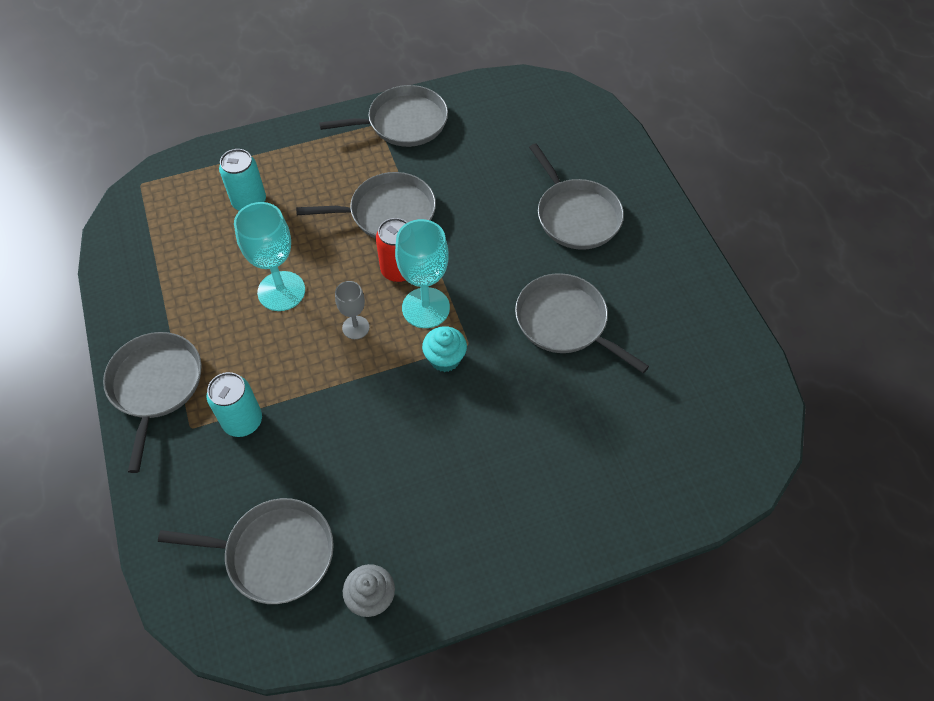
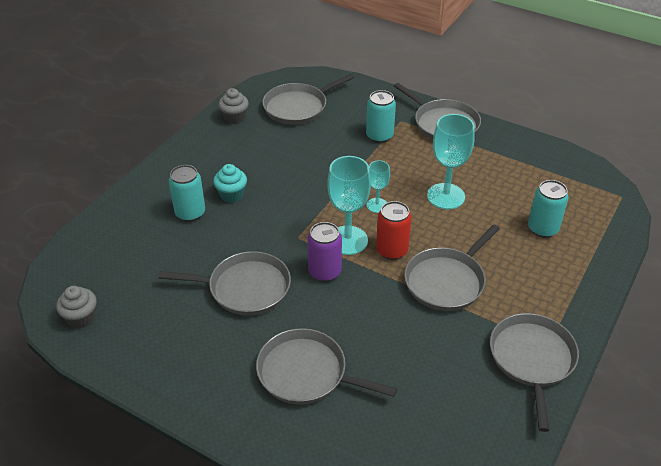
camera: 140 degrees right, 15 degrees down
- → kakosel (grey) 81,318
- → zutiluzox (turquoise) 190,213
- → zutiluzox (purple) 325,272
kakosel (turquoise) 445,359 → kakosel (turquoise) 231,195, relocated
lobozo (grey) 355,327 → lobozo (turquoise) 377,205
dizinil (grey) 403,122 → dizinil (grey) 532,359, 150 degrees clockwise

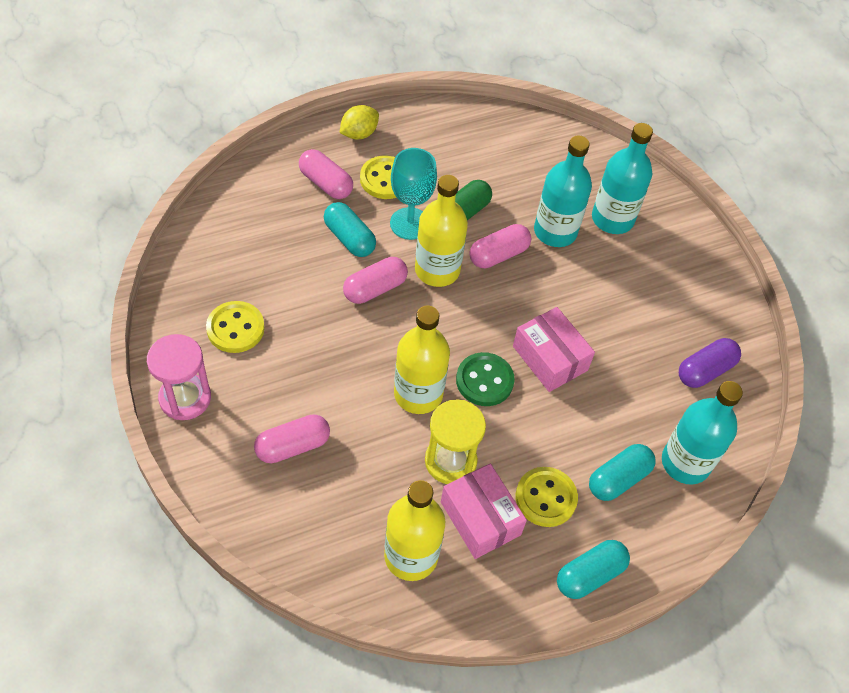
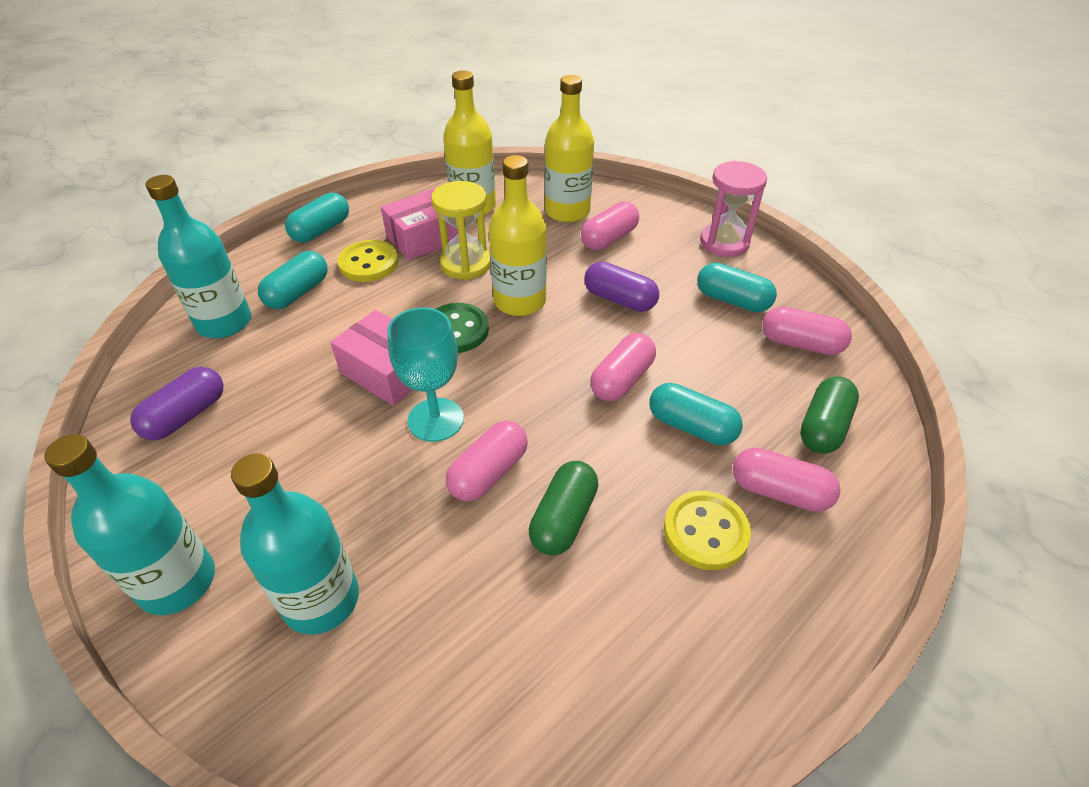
camera: 165 degrees right, 10 degrees down
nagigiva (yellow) 359,133 → -
- → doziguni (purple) 619,300
- → doziguni (pink) 801,344
- → doziguni (green) 823,427
lobozo (turquoise) 410,223 → lobozo (turquoise) 435,420, relocated
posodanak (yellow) 437,270 → posodanak (yellow) 567,211, relocated
posodanak (turquoise) 555,231 → posodanak (turquoise) 177,582, relocated
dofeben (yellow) 235,328 → doziguni (turquoise) 732,300
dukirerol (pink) 480,518 → dukirerol (pink) 425,238, 75 degrees counterclockwise

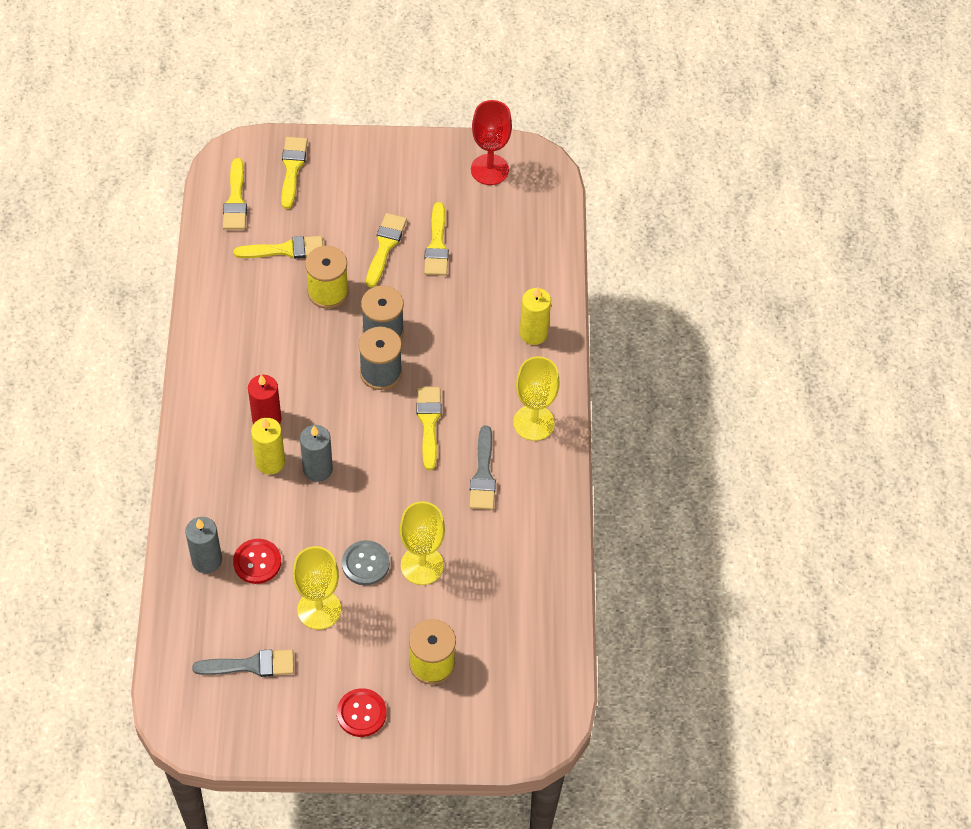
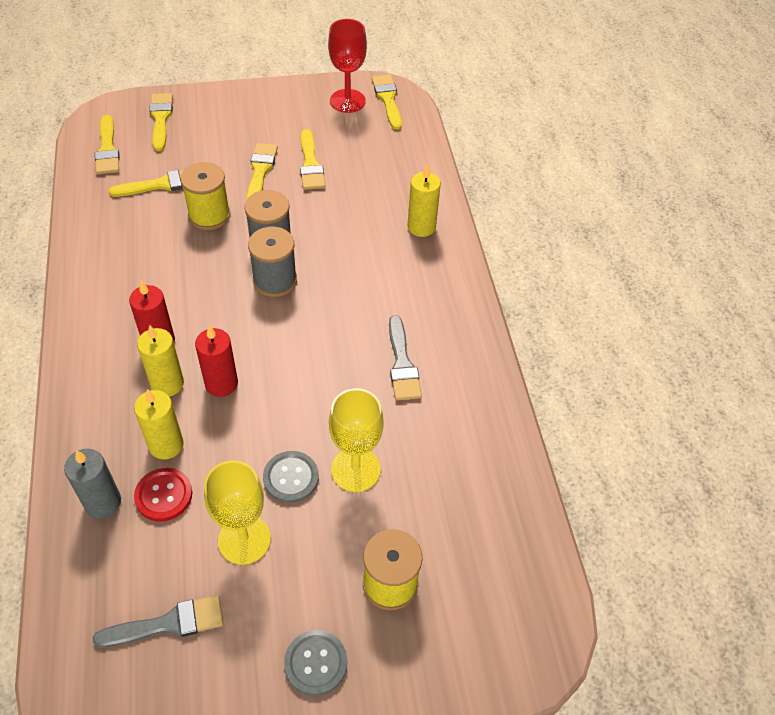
camera: 10 degrees left, 5 degrees down
lobozo (yellow) 533,423 → -
- → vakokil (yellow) 166,445
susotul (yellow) 429,423 → susotul (yellow) 387,99, relocated
vakokil (grey) 317,469 → vakokil (red) 221,383
dofeben (red) 361,713 → dofeben (grey) 316,663

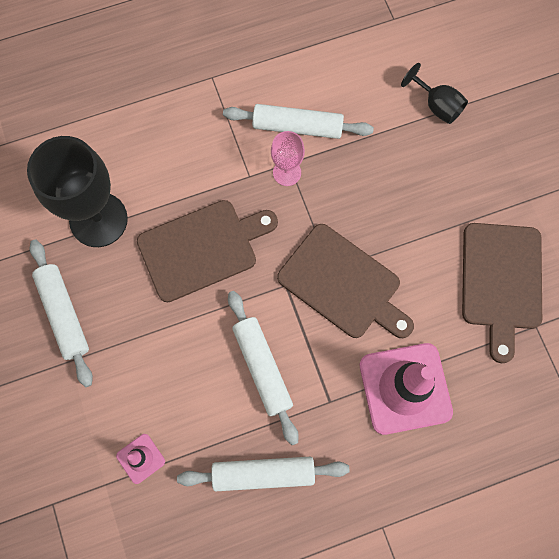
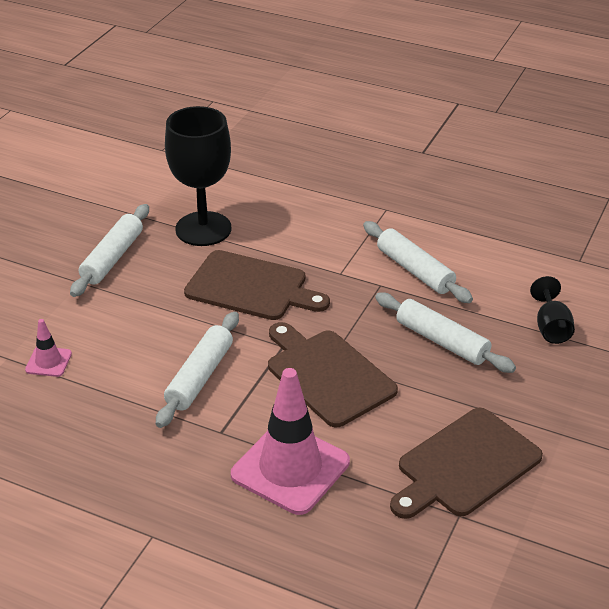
camera: 45 degrees right, 35 degrees down
lobozo (pink) 287,172 → -
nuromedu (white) 263,473 → nuromedu (white) 442,341, relocated
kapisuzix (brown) 343,284 → kapisuzix (brown) 327,375, 150 degrees clockwise

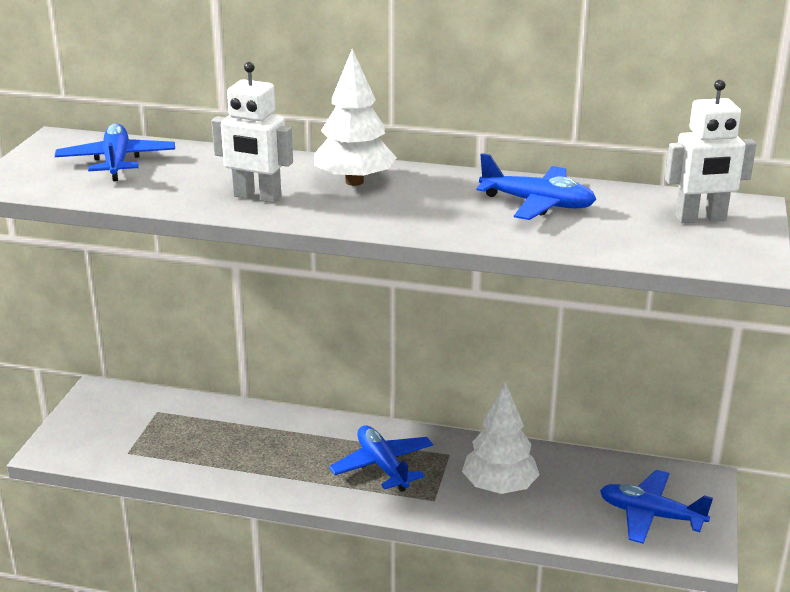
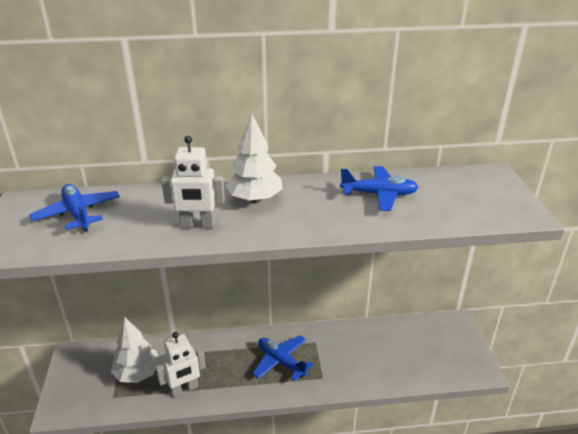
camera: 20 degrees left, 5 degrees up
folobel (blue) 650,515 → -
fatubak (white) 499,487 → fatubak (white) 137,373, relocated
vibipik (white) 700,219 → vibipik (white) 184,389, relocated

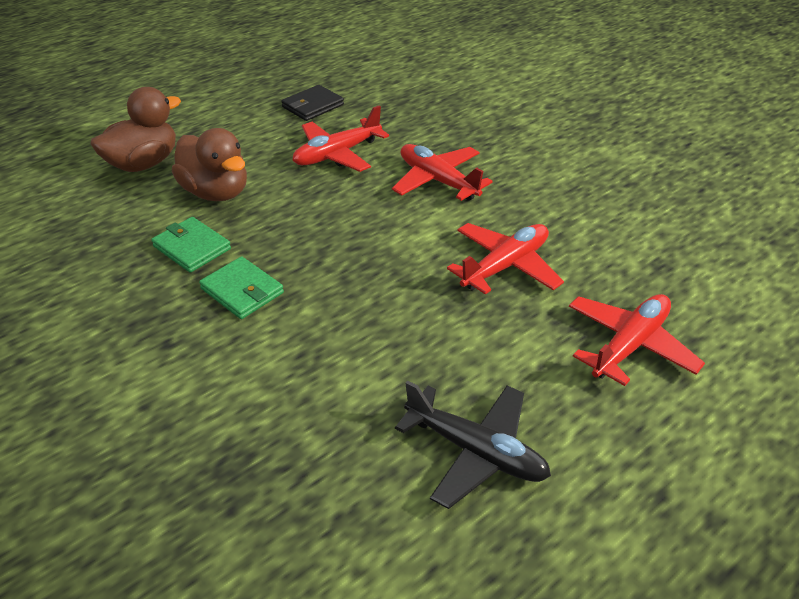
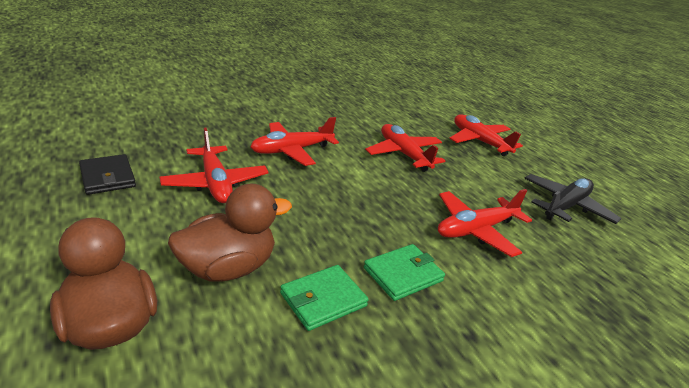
camera: 80 degrees left, 10 degrees down
- → folobel (red) 476,230

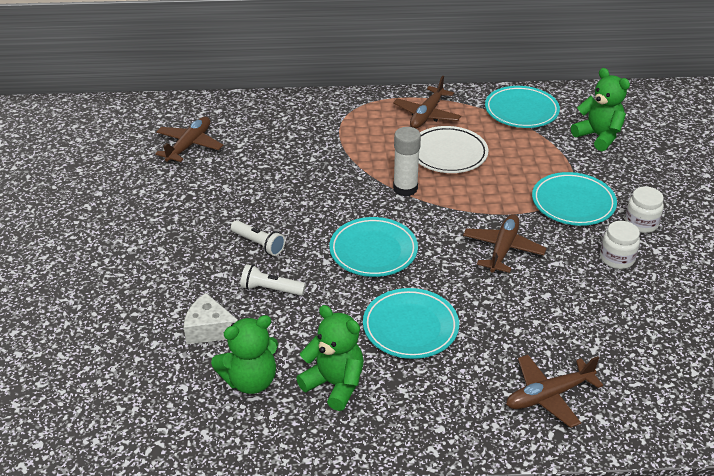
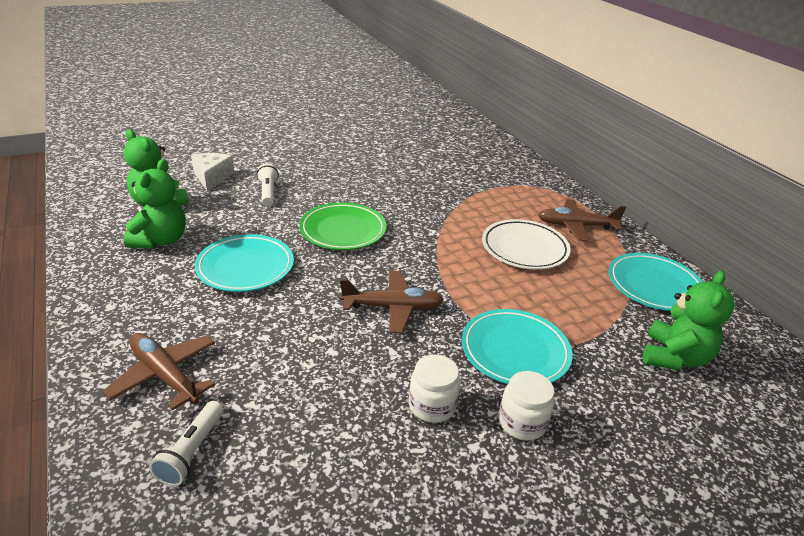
camera: 65 degrees right, 5 degrees down
folobel (brown) 189,145 → -
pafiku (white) 405,188 → -
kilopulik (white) 259,244 → kilopulik (white) 191,452, relocated
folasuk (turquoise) 373,251 → folasuk (green) 343,230

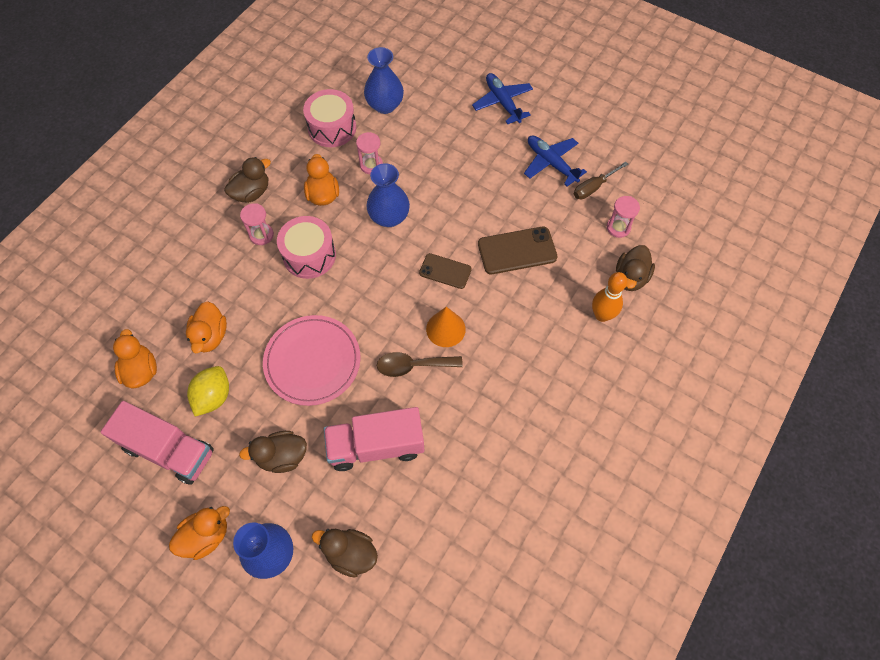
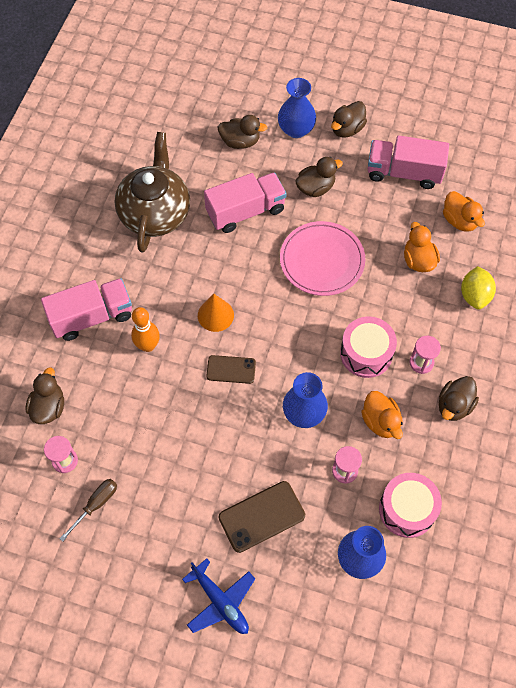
camera: 165 degrees right, 0 degrees up
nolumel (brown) 413,366 → -
folobel (blue) 551,163 → -
- → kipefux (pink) 92,317
- → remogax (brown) 155,213
nagigiva (yellow) 213,397 → nagigiva (yellow) 474,295, relocated
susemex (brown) 517,251 → susemex (brown) 261,516, relocated
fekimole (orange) 602,315 → fekimole (orange) 148,346, relocated
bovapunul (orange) 206,536 → bovapunul (brown) 347,129

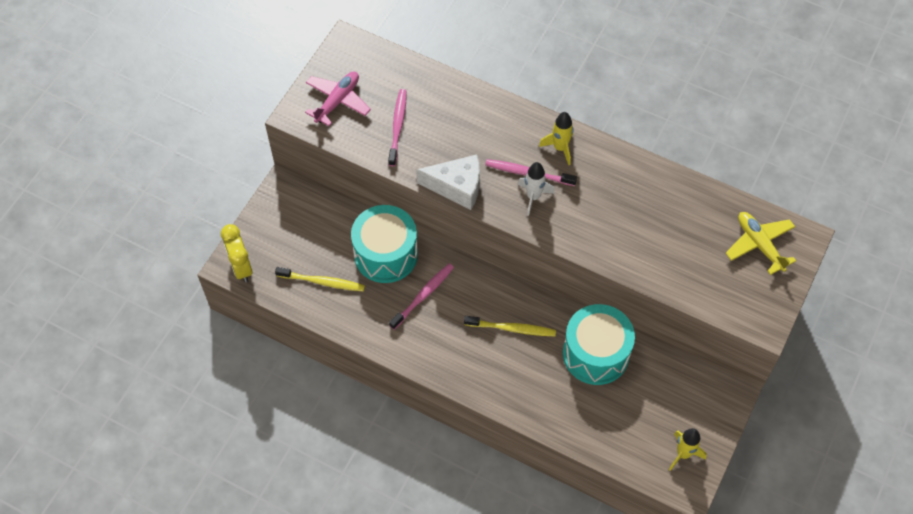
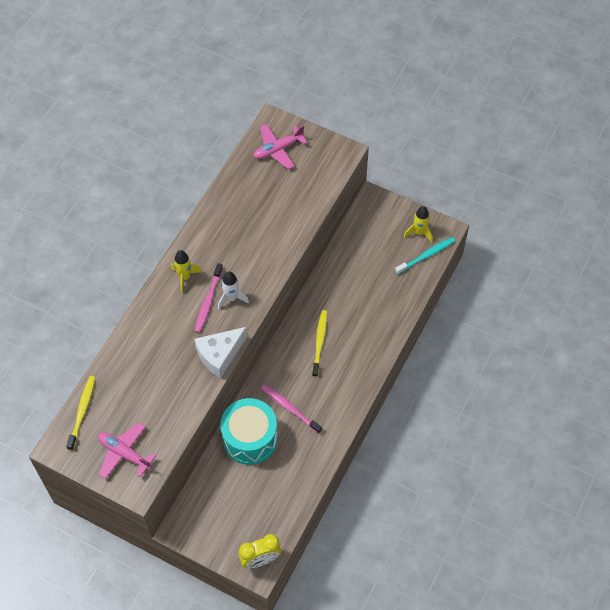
camera: 90 degrees left, 0 degrees up
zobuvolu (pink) 398,126 → -
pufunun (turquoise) 595,354 → -
- → zobuvolu (turquoise) 427,255
zobuvolu (yellow) 323,282 → zobuvolu (yellow) 82,411, relocated
folobel (yellow) 759,245 → folobel (pink) 278,149
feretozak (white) 456,187 → feretozak (white) 220,355, 135 degrees counterclockwise

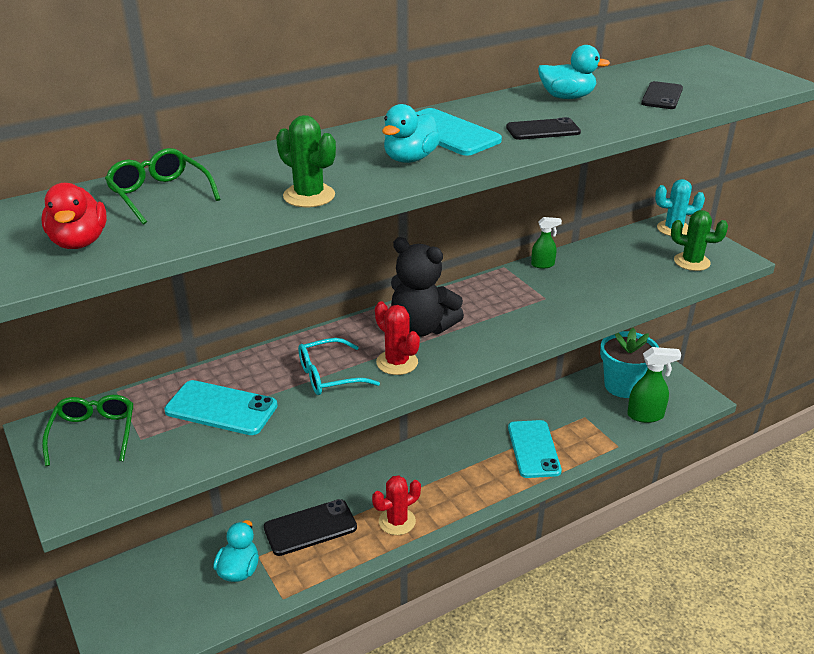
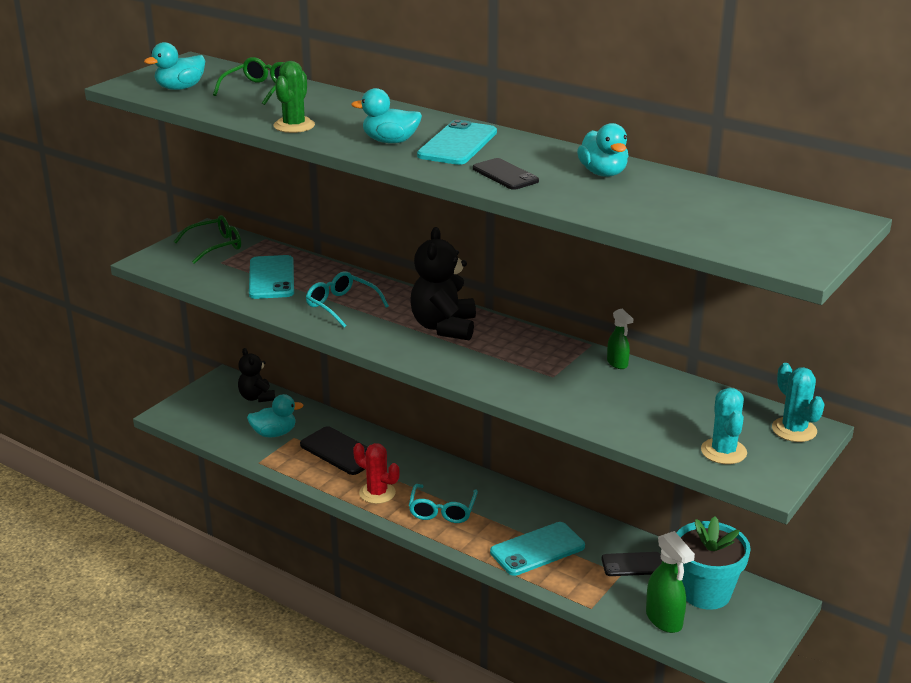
camera: 65 degrees right, 5 degrees down
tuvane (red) 397,362 → -
- → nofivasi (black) 257,397
- → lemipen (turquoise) 442,510
susemex (black) 662,96 → susemex (black) 633,565, relocated
bovapunul (red) 79,242 → bovapunul (turquoise) 180,88
tuvane (green) 691,262 → tuvane (turquoise) 723,451

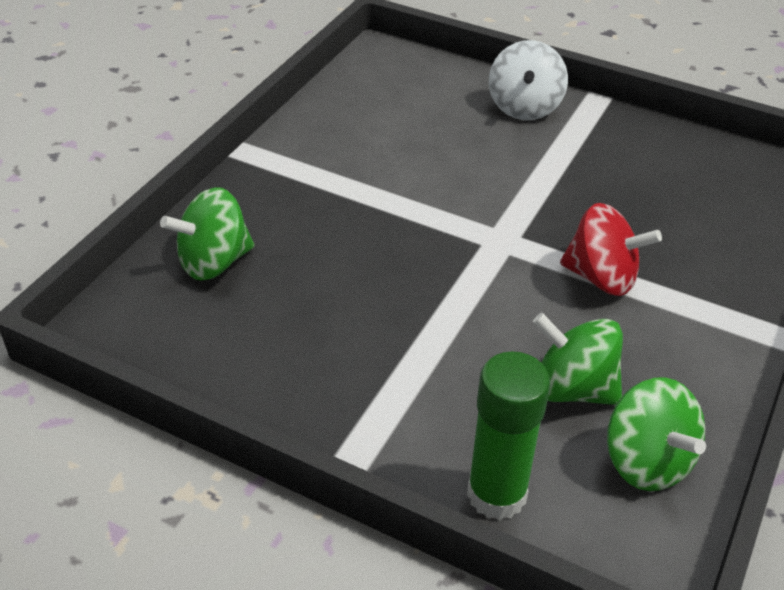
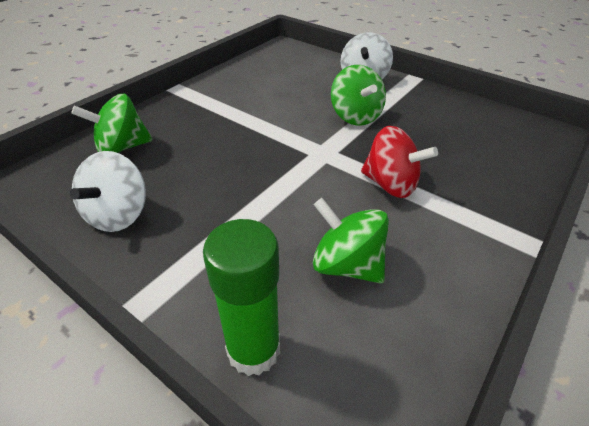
camera: 10 degrees right, 0 degrees up
- → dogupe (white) 118,214
dogupe (green) 646,461 → dogupe (green) 355,116, relocated

